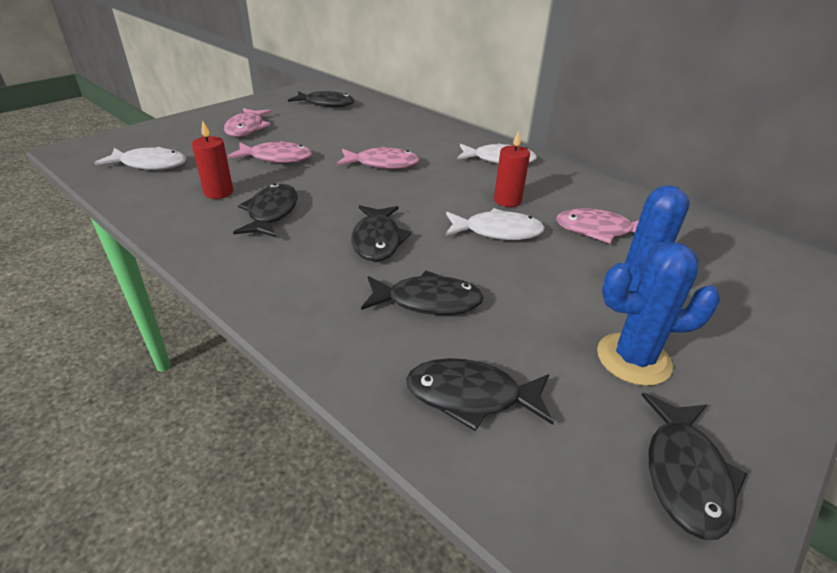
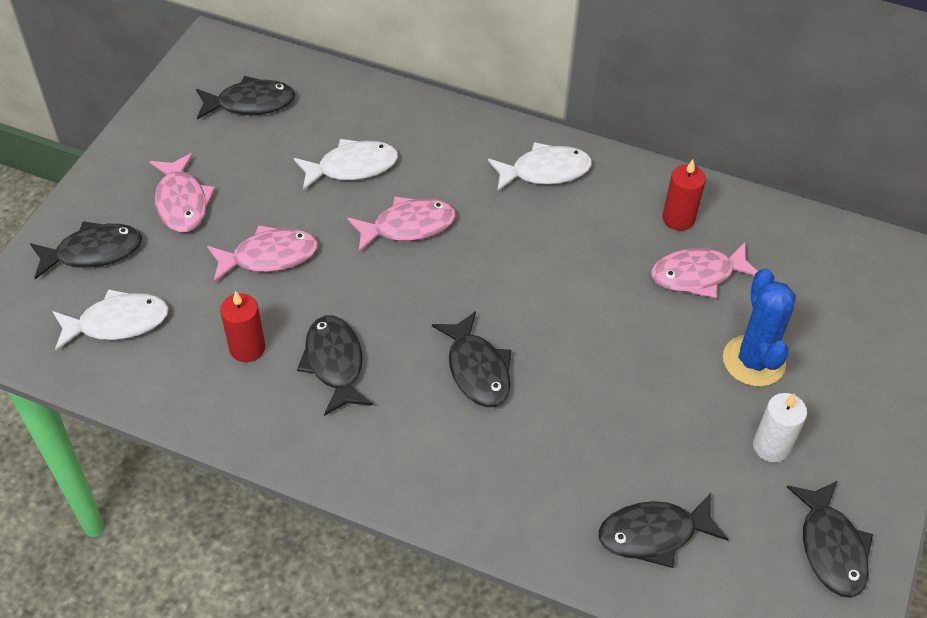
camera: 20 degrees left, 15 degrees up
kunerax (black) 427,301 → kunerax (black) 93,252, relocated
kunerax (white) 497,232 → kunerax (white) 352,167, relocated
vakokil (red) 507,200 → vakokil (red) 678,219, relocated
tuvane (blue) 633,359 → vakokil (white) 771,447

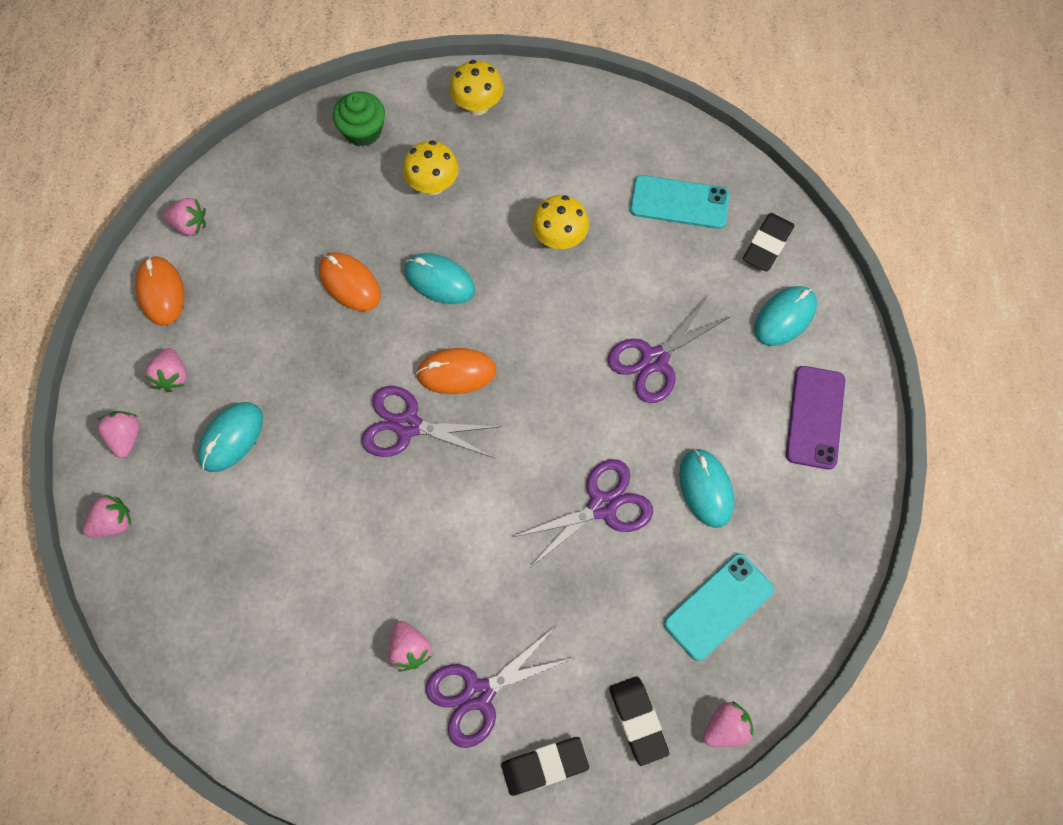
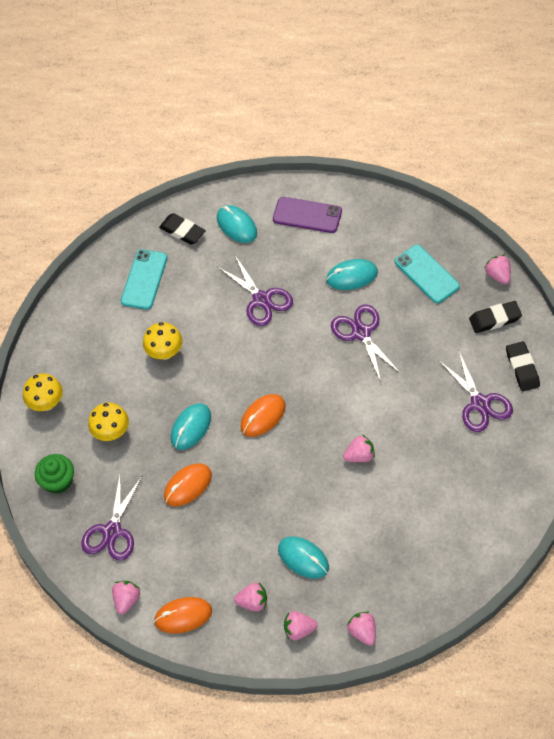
camera: 80 degrees left, 10 degrees down
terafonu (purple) 408,425 → terafonu (purple) 112,531, relocated
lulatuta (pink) 410,649 → lulatuta (pink) 360,456, relocated
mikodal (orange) 456,372 → mikodal (orange) 263,416, 45 degrees clockwise

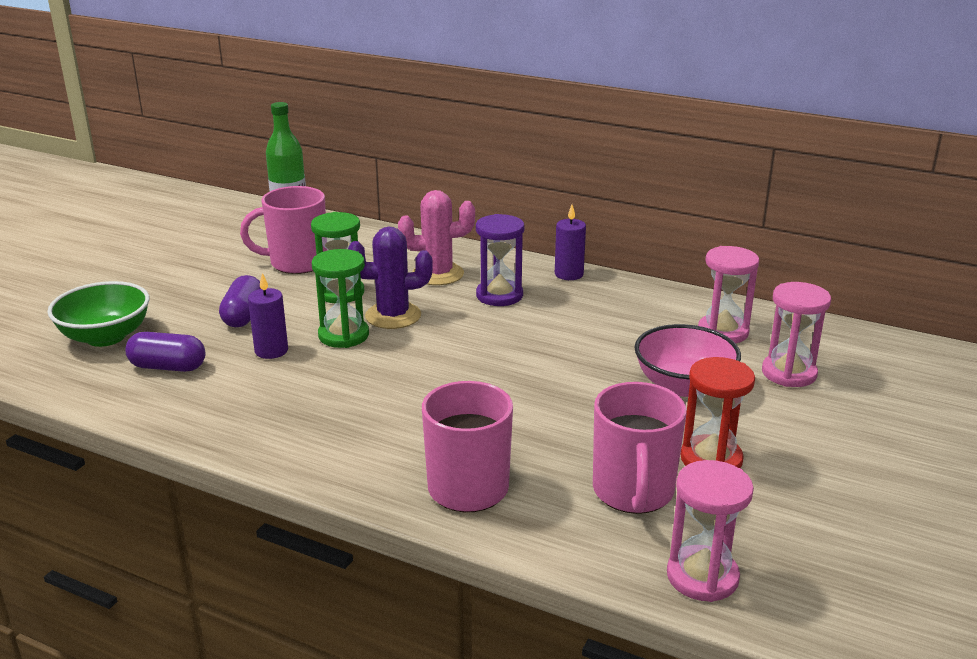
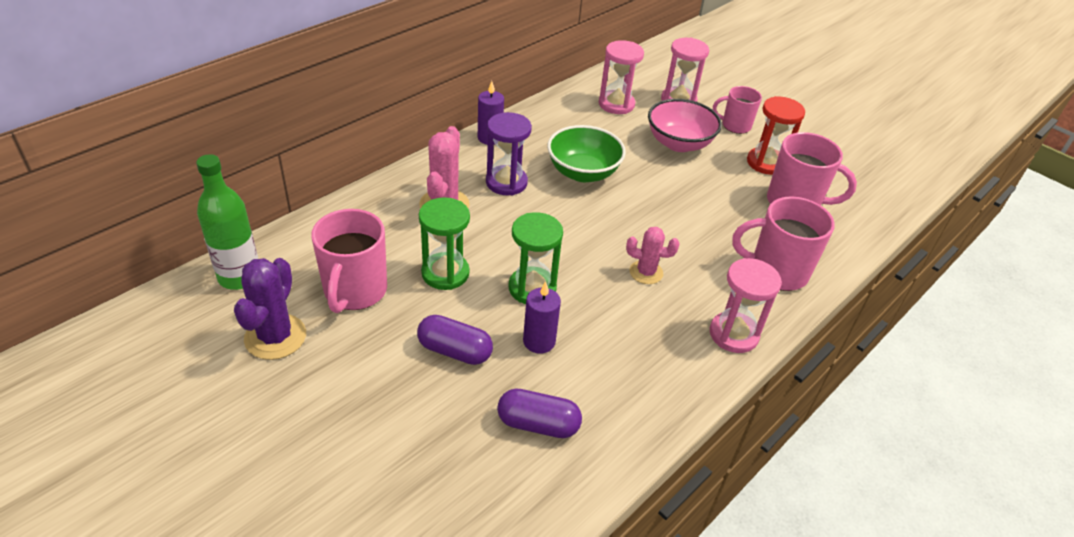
camera: 75 degrees left, 15 degrees up
- → tuvane (pink) 646,272
- → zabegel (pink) 735,125
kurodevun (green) 106,337 → kurodevun (green) 583,172, relocated
tuvane (purple) 393,316 → tuvane (purple) 275,337, relocated
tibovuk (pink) 702,576 → tibovuk (pink) 733,334, relocated
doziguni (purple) 168,367 → doziguni (purple) 538,424, 75 degrees clockwise

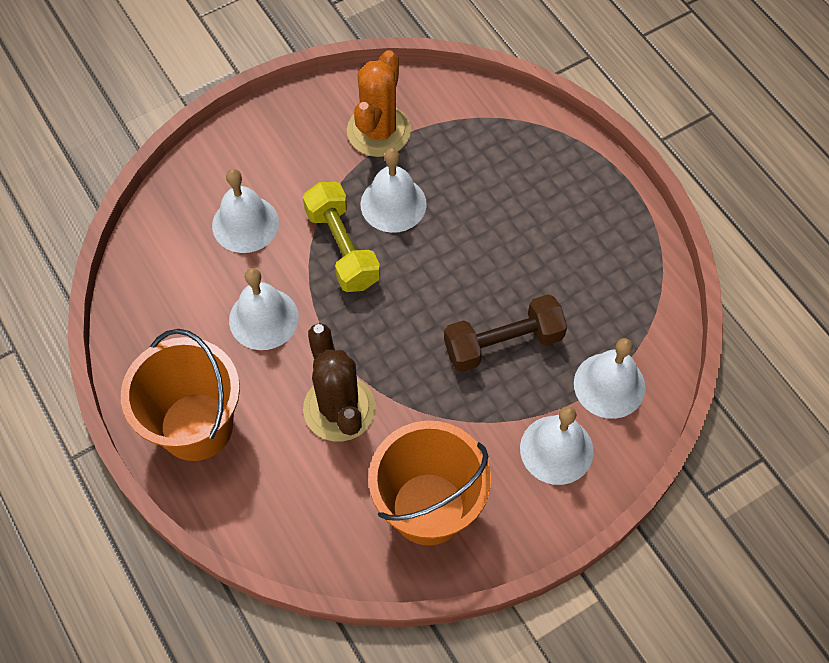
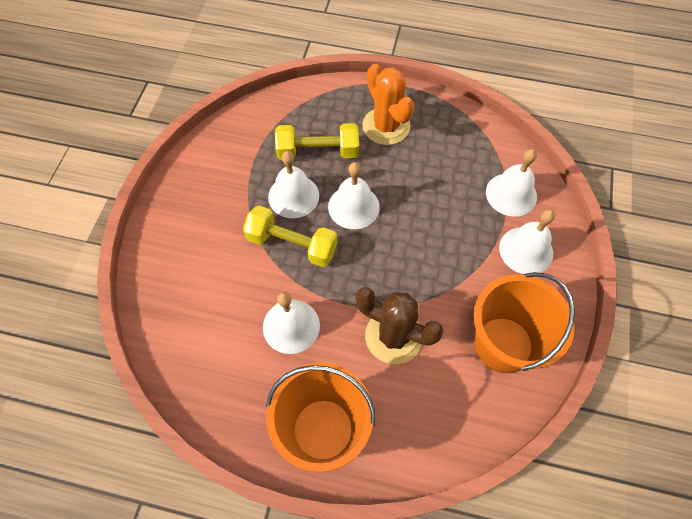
camera: 45 degrees left, 0 degrees up
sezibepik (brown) 503,343 → -
- → sezibepik (yellow) 318,152
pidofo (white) 245,224 → pidofo (white) 353,206, relocated
tuvane (orange) 379,131 → tuvane (orange) 386,126, relocated

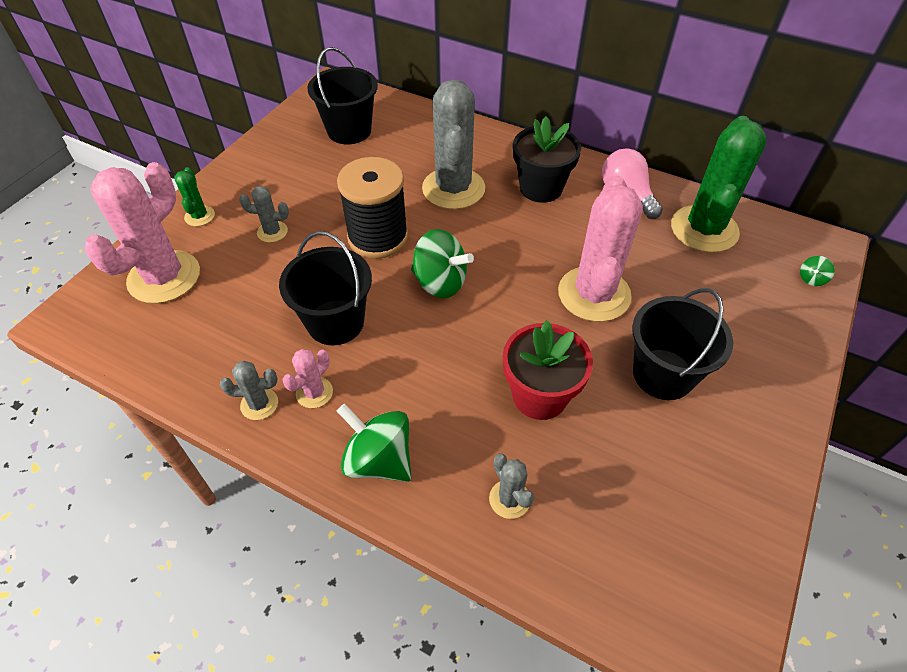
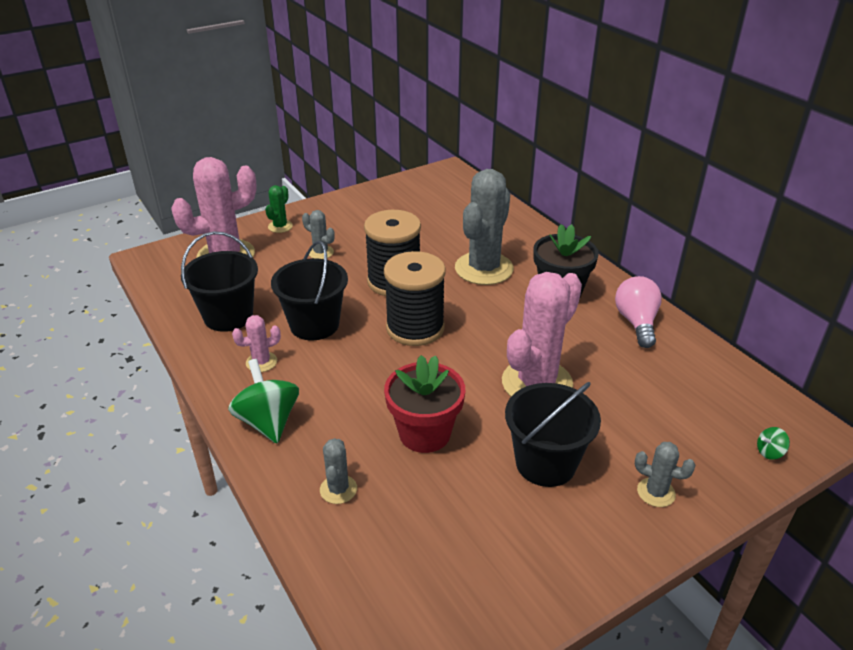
camera: 30 degrees right, 15 degrees down
tuvane (green) 704,229 → -
tuvane (grey) 259,404 → tuvane (grey) 656,492, relocated
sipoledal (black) 349,130 → sipoledal (black) 228,316, relocated
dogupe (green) 440,282 → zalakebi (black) 415,328

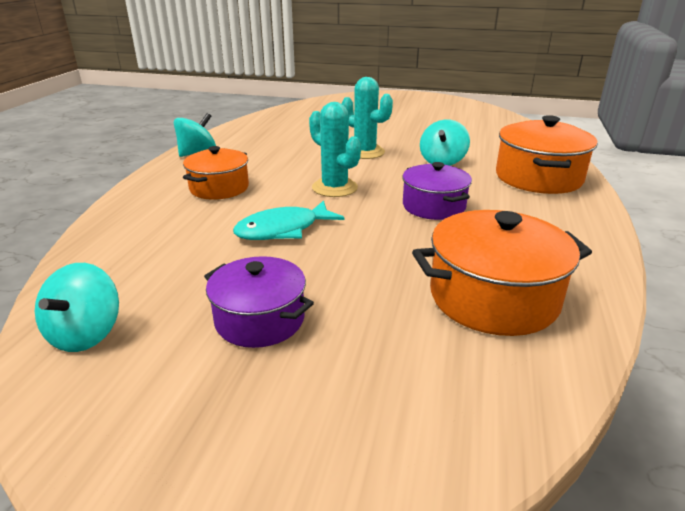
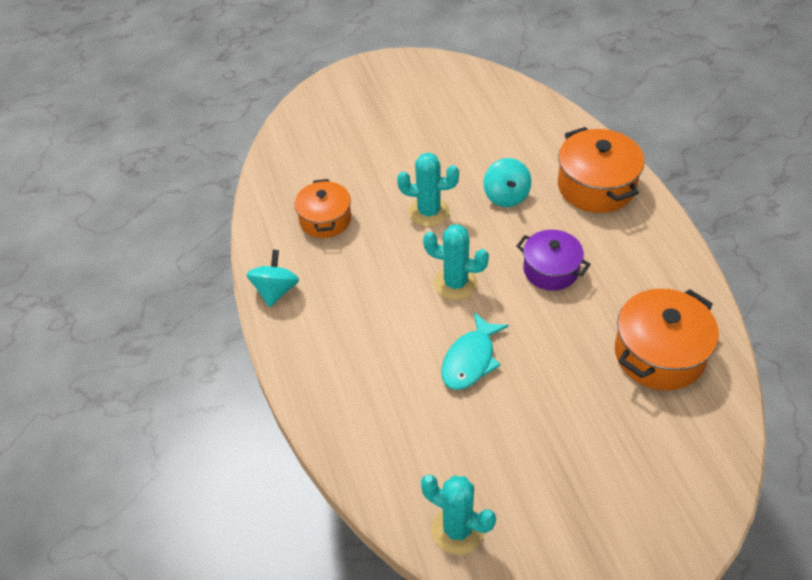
camera: 30 degrees left, 20 degrees up
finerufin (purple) 260,319 → -
finerufin (orange) 219,188 → finerufin (orange) 325,219, relocated
dogupe (turquoise) 86,334 → tuvane (turquoise) 457,529

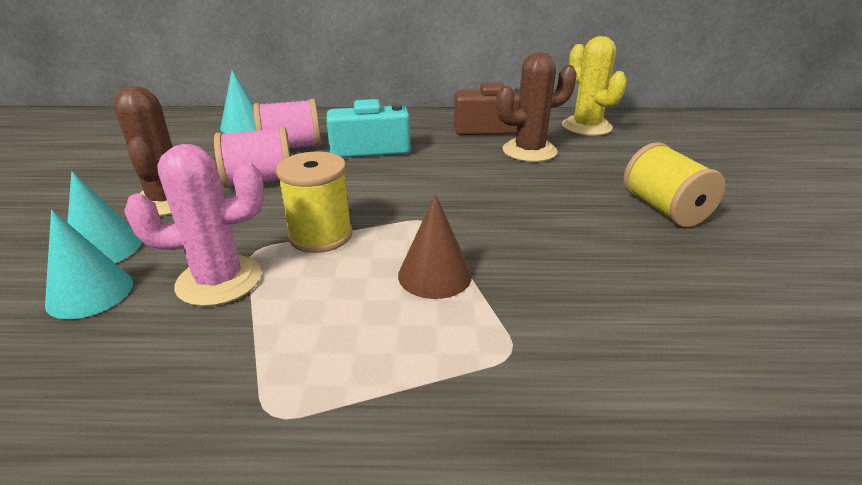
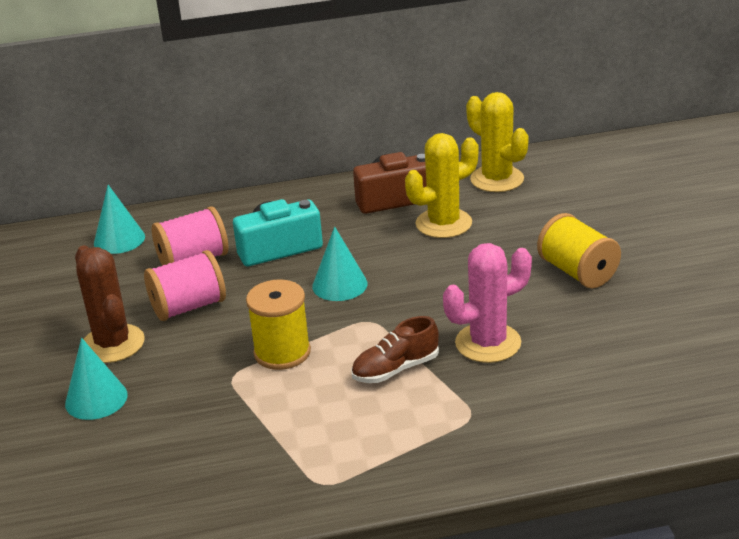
camera: 10 degrees left, 0 degrees up
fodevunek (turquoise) 90,293 → fodevunek (turquoise) 339,285, relocated
tuvane (pink) 219,280 → tuvane (pink) 488,343, relocated
fodevunek (brown) 434,275 → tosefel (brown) 395,369
tuvane (brown) 529,151 → tuvane (yellow) 443,223

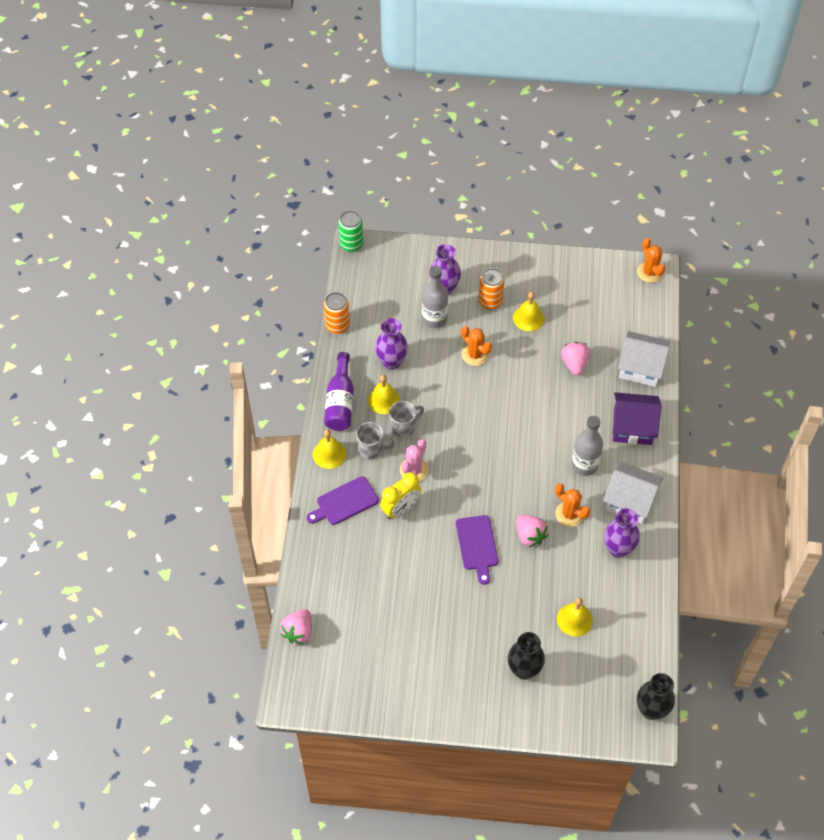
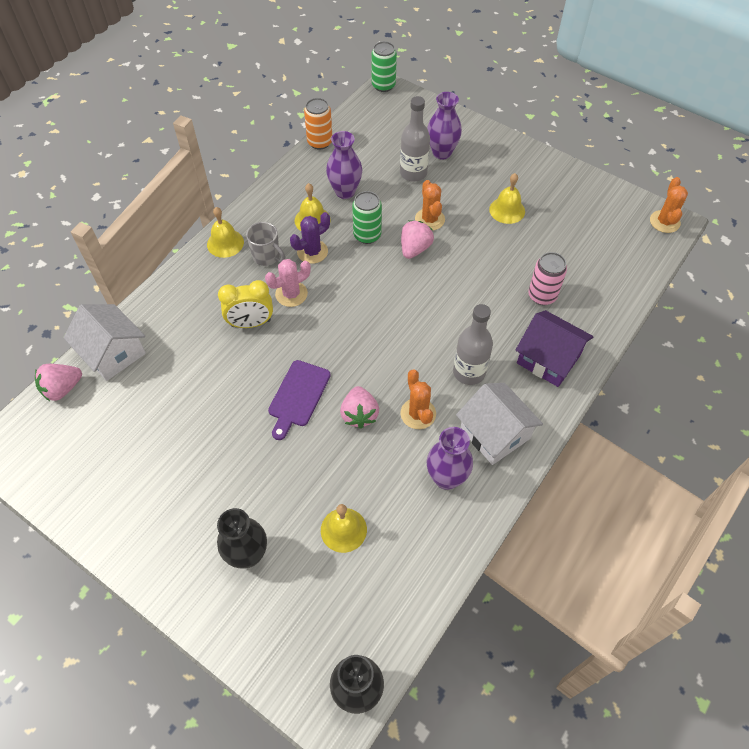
camera: 30 degrees right, 0 degrees up
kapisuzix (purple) 344,502 → -
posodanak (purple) 340,402 → -
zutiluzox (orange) 490,301 → -
- → zutiluzox (green) 367,235
- → zutiluzox (pink) 542,295
lulatuta (pink) 574,364 → lulatuta (pink) 415,249, relocated
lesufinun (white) 641,367 → lesufinun (white) 113,353, relocated
zabegel (grey) 404,427 → tuvane (purple) 312,252

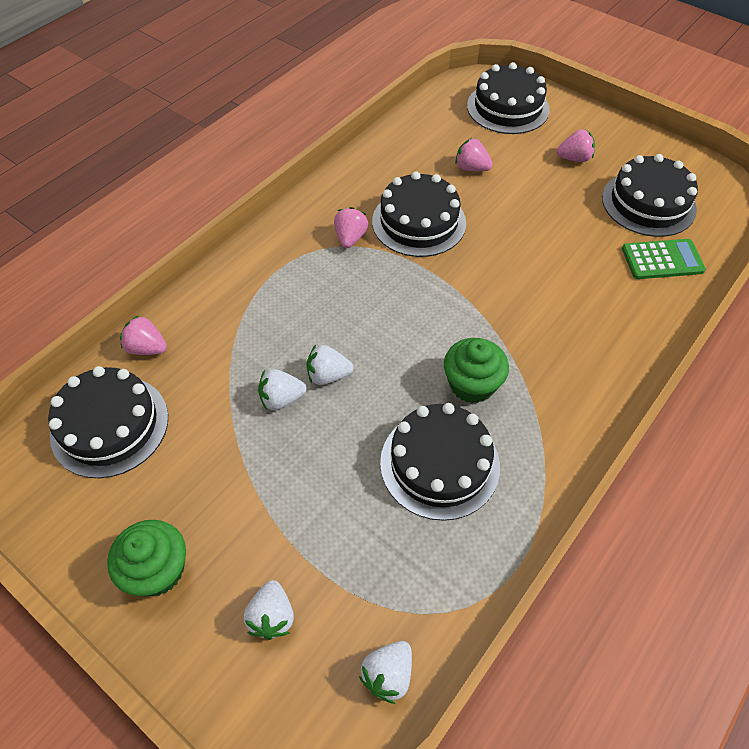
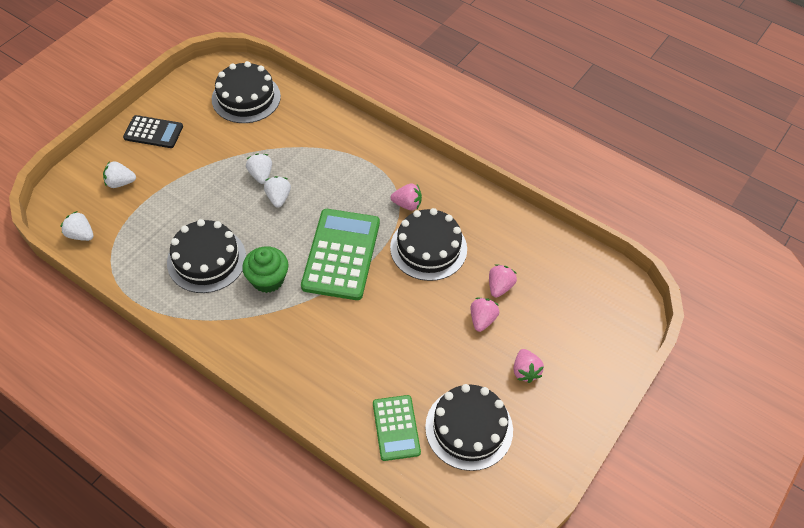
camera: 85 degrees right, 0 degrees up
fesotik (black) 507,107 → -
- → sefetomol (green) 341,254
lulatuta (pink) 147,348 → lulatuta (pink) 482,319, relocated
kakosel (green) 157,570 → sefetomol (black) 153,132

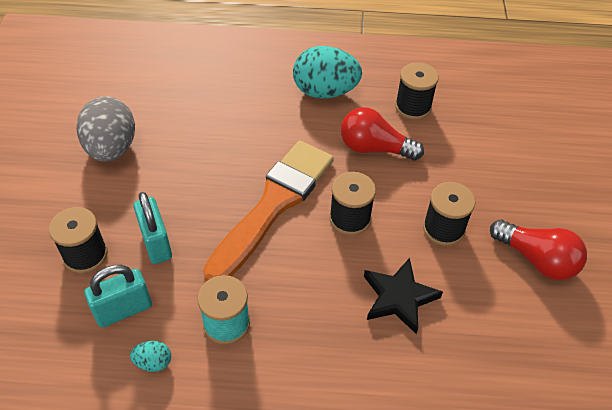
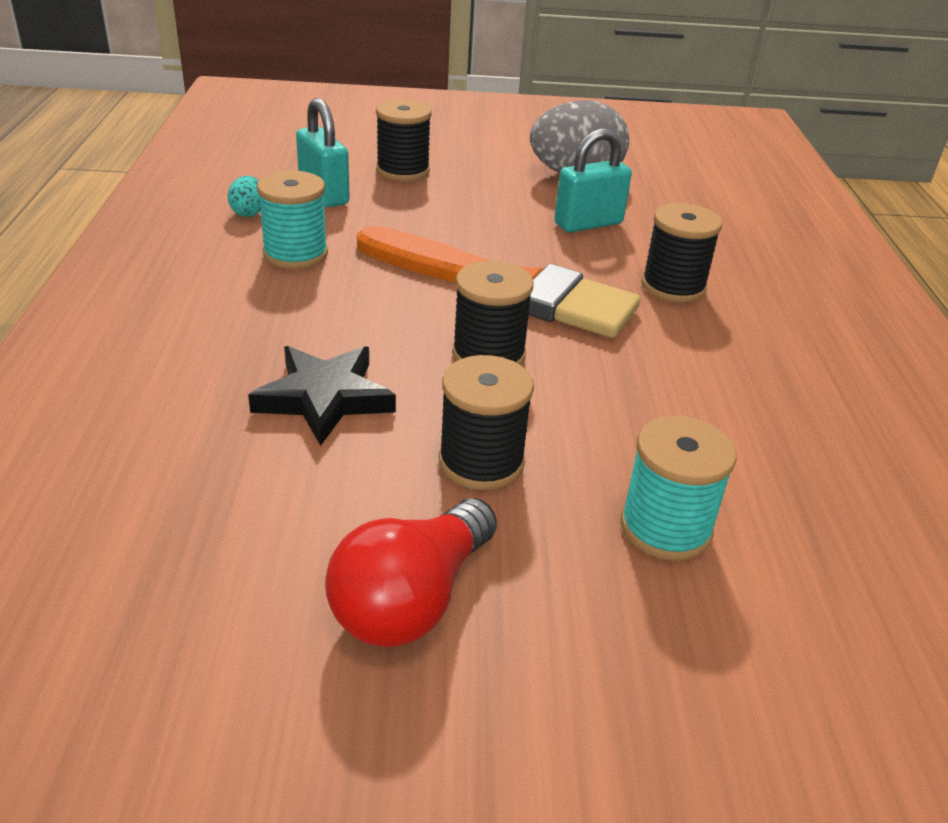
camera: 85 degrees right, 15 degrees down
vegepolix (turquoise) 325,92 → -
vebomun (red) 374,148 → -
- → zalakebi (turquoise) 665,528
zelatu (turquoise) 156,243 → zelatu (turquoise) 588,223, relocated
zalakebi (black) 413,107 → zalakebi (black) 673,287, relocated

